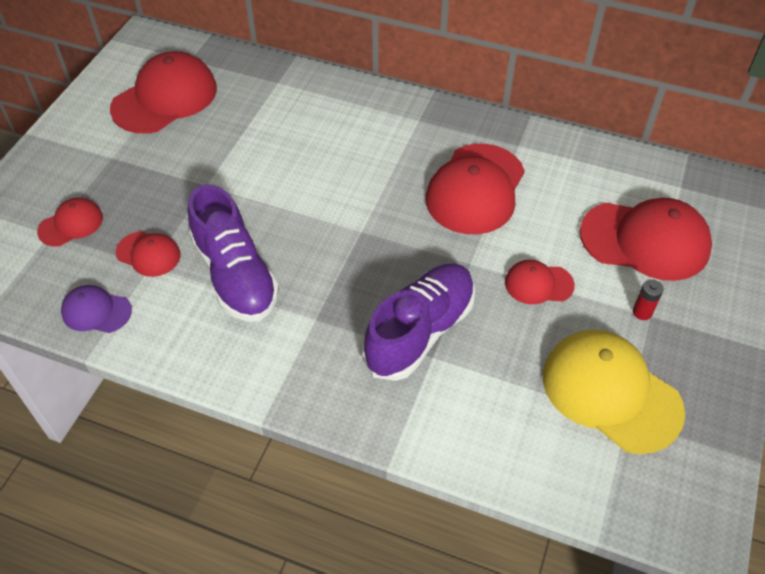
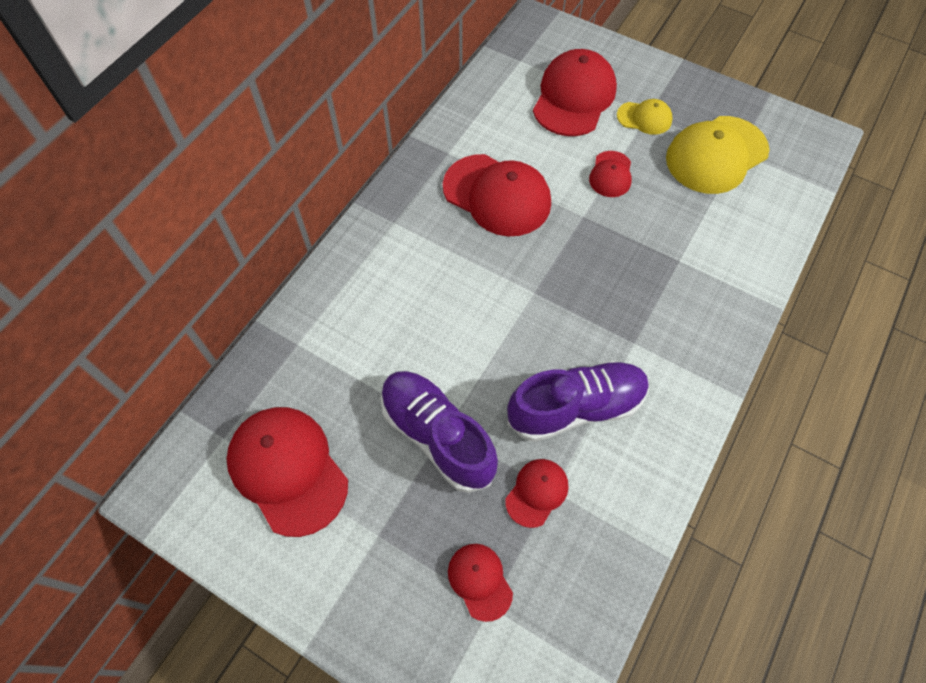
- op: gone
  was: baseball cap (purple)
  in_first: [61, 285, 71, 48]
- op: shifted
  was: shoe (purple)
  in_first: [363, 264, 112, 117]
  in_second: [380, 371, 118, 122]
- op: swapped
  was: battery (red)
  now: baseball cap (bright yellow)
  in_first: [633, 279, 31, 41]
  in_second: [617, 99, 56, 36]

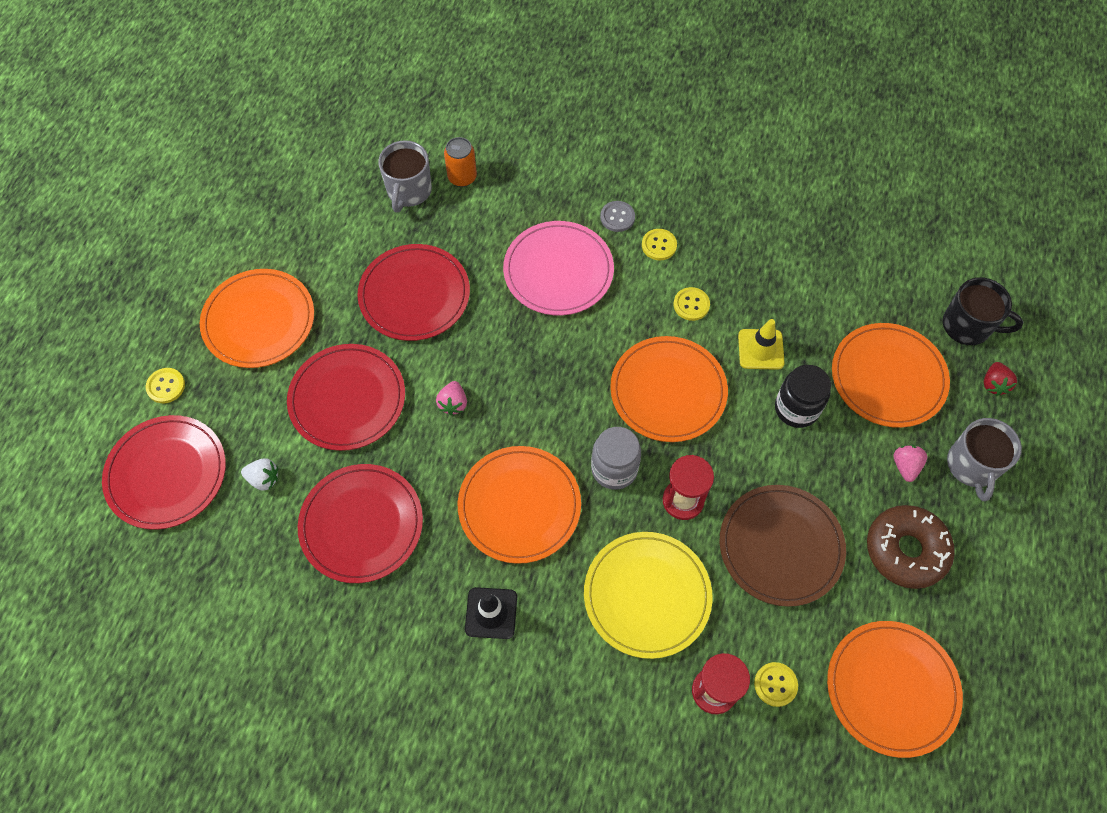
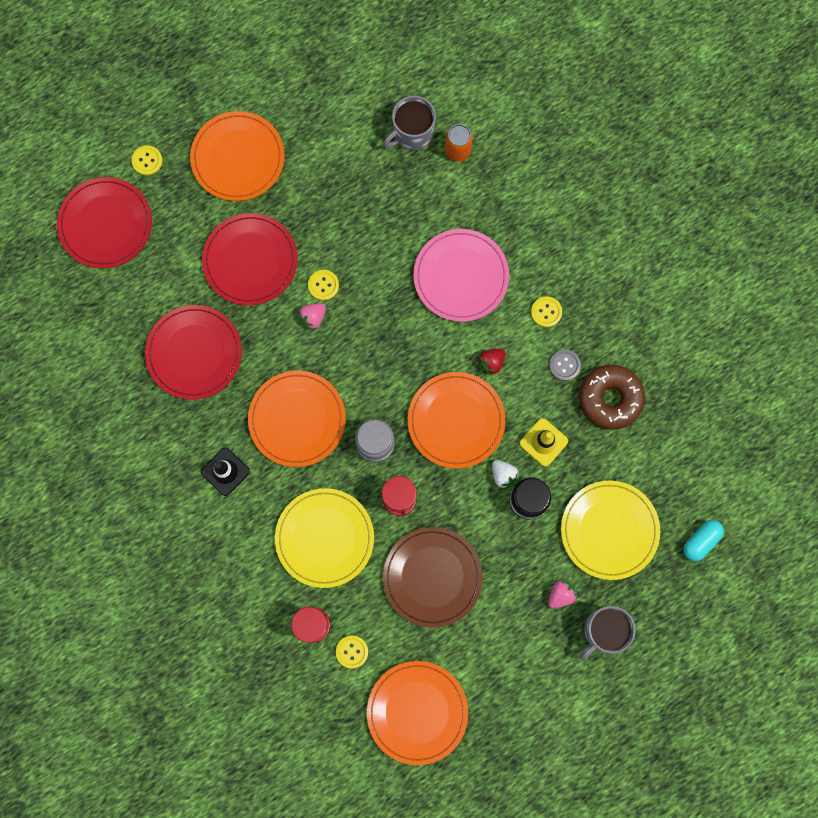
- op: gone
  was: flat dish (red)
  in_first: [357, 244, 113, 97]
- op: shifted
  was: strawberry (white)
  in_first: [241, 458, 37, 33]
  in_second: [492, 460, 26, 29]
- op: shifted
  was: shirt button (grey)
  in_first: [600, 201, 35, 31]
  in_second: [549, 350, 32, 31]
- op: shifted
  was: shirt button (bright yellow)
  in_first: [674, 287, 36, 34]
  in_second: [308, 270, 31, 31]
- op: shifted
  was: donut (russet)
  in_first: [867, 505, 88, 84]
  in_second: [579, 365, 66, 65]
- op: shifted
  was: strawberry (red)
  in_first: [984, 362, 33, 34]
  in_second: [478, 349, 28, 26]
- op: swapped
  was: coffee mug (black)
  now: pill (turquoise)
  in_first: [943, 277, 80, 68]
  in_second: [683, 520, 41, 41]
- op: repainted
  was: flat dish (bright orange)
  now: flat dish (bright yellow)
  in_first: [832, 323, 118, 105]
  in_second: [561, 481, 99, 99]

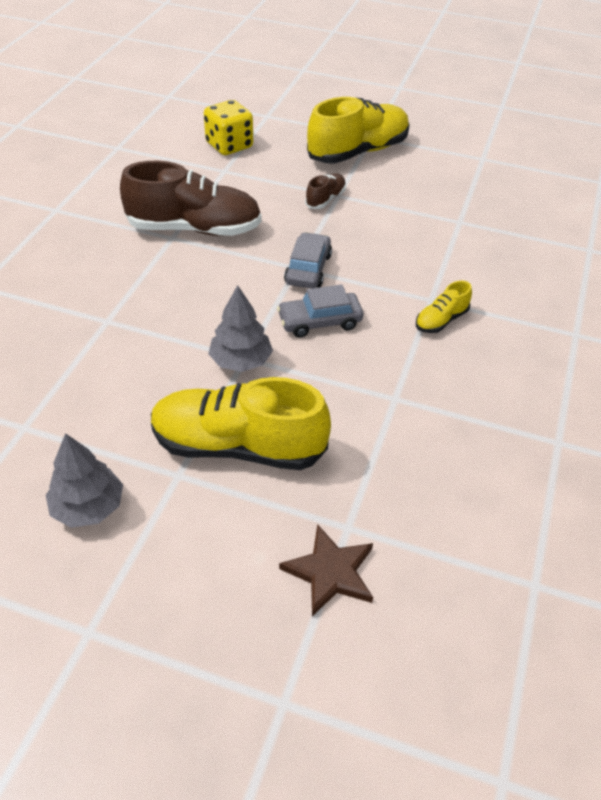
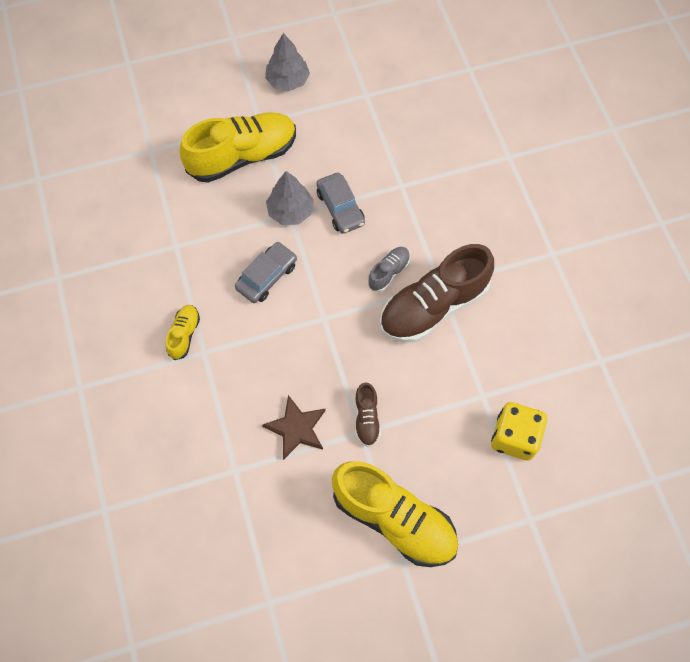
- op: new
  now: shoe (grey)
  in_second: [368, 247, 42, 45]
- op: shifted
  was: star (russet)
  in_first: [279, 524, 94, 92]
  in_second: [262, 395, 64, 65]
- op: shifted
  was: car (grey)
  in_first: [284, 232, 48, 57]
  in_second: [316, 173, 49, 61]
- op: rotated
  was: shoe (bright yellow)
  in_first: [307, 97, 103, 66]
  in_second: [332, 461, 126, 106]
  clockwise: -75

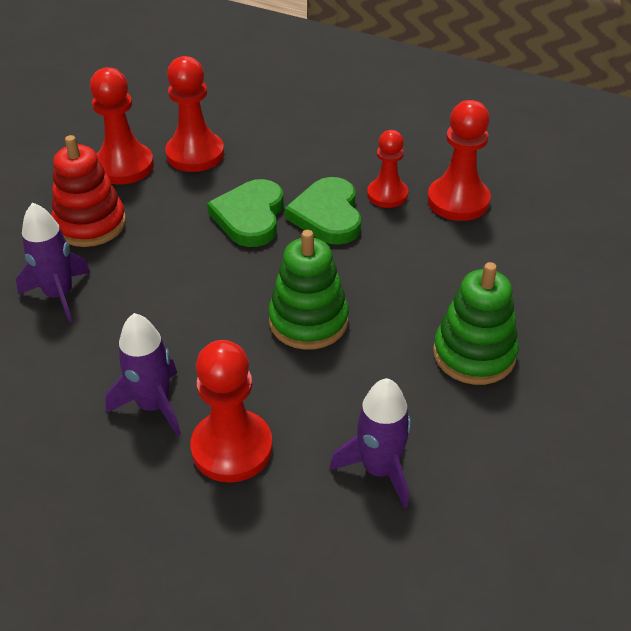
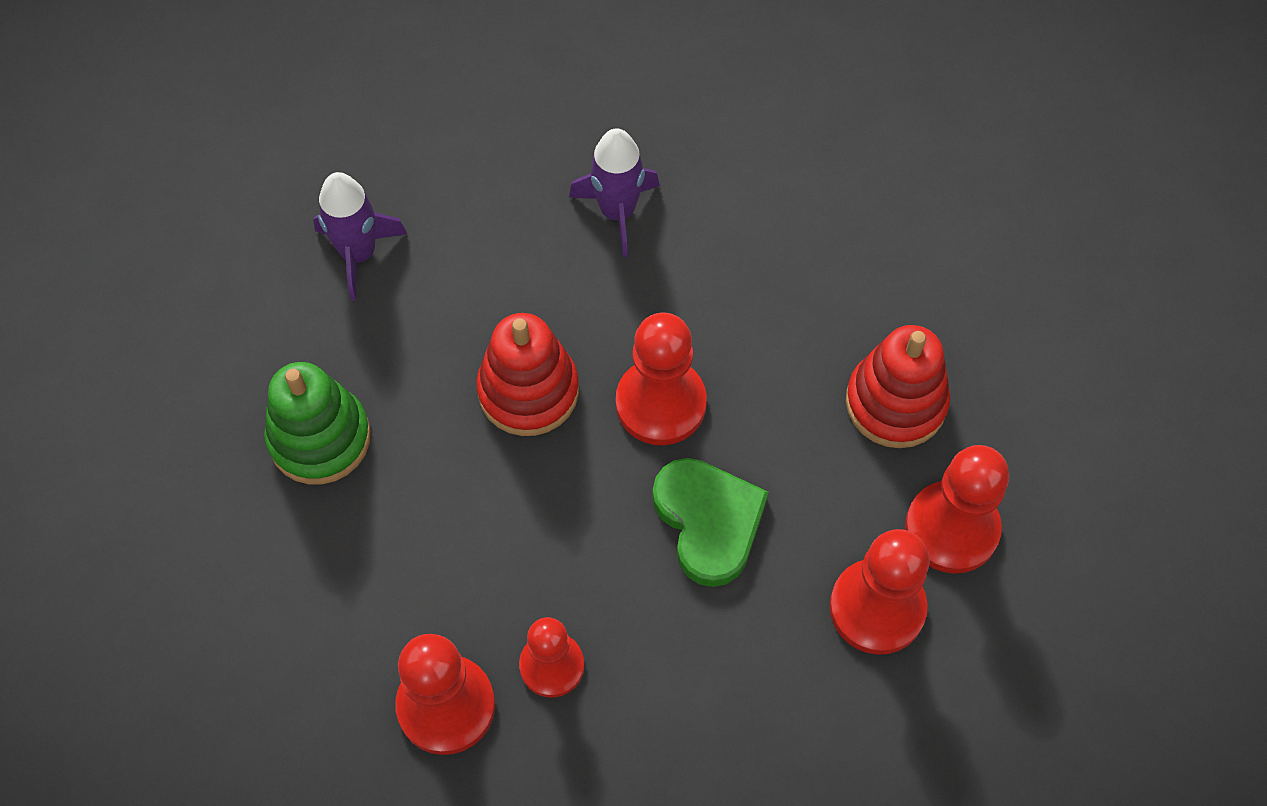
- op: gone
  was: spaceship (purple)
  in_first: [16, 202, 74, 121]
- op: gone
  was: love heart (emerald)
  in_first: [285, 177, 76, 68]
- op: shifted
  was: chess pawn (red)
  in_first: [191, 340, 82, 143]
  in_second: [616, 313, 91, 132]
- op: repainted
  was: stacking toy (emerald)
  now: stacking toy (red)
  in_first: [268, 230, 81, 120]
  in_second: [476, 313, 103, 123]

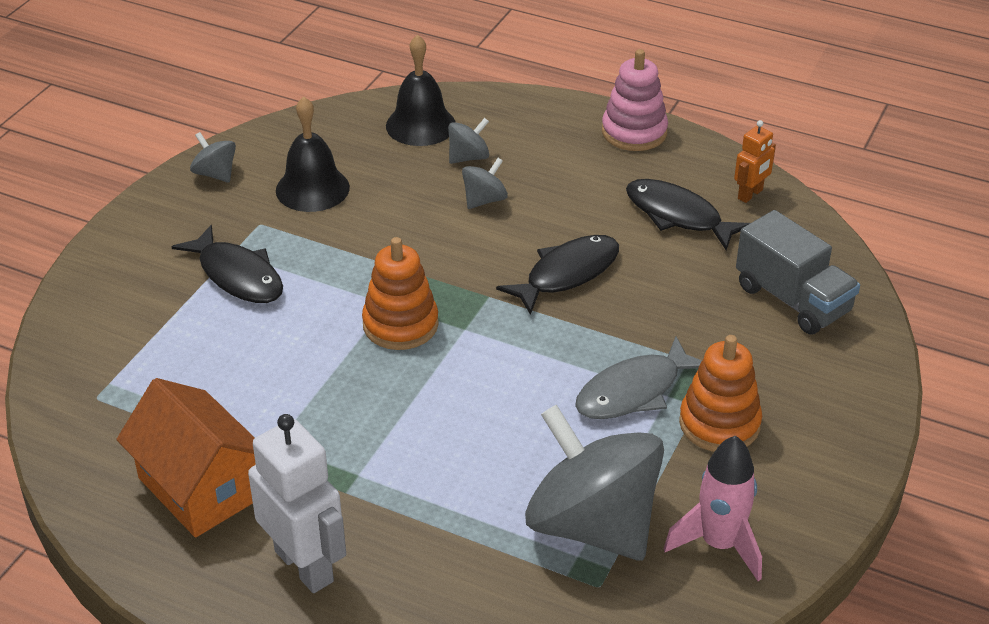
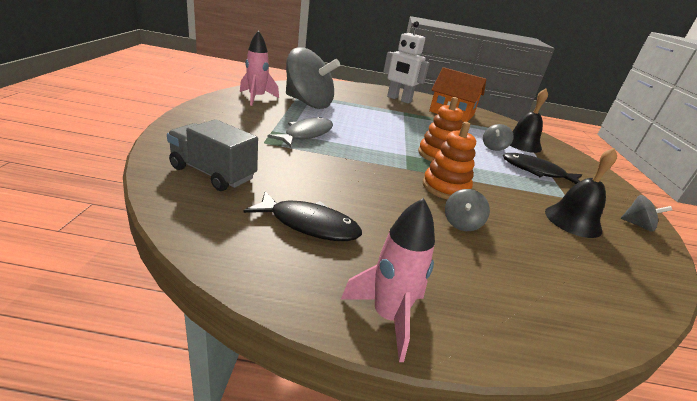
- op: gone
  was: fish (black)
  in_first: [496, 235, 123, 80]
- op: gone
  was: robot figure (bright orange)
  in_first: [734, 120, 42, 83]
- op: shifted
  was: school bell (black)
  in_first: [386, 34, 70, 112]
  in_second: [510, 89, 38, 64]
- op: shifted
  was: whirligig (grey)
  in_first: [448, 118, 41, 46]
  in_second: [483, 124, 31, 27]
- op: shifted
  was: stacking toy (bright orange)
  in_first: [679, 335, 83, 117]
  in_second: [423, 122, 53, 77]
- op: swapped
  was: stacking toy (rosy)
  now: spaceship (rosy)
  in_first: [602, 49, 66, 102]
  in_second: [341, 198, 94, 164]

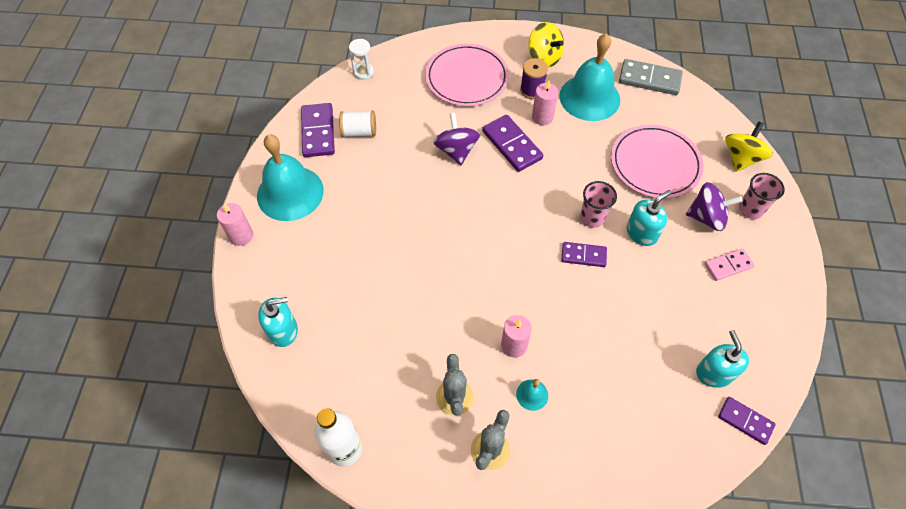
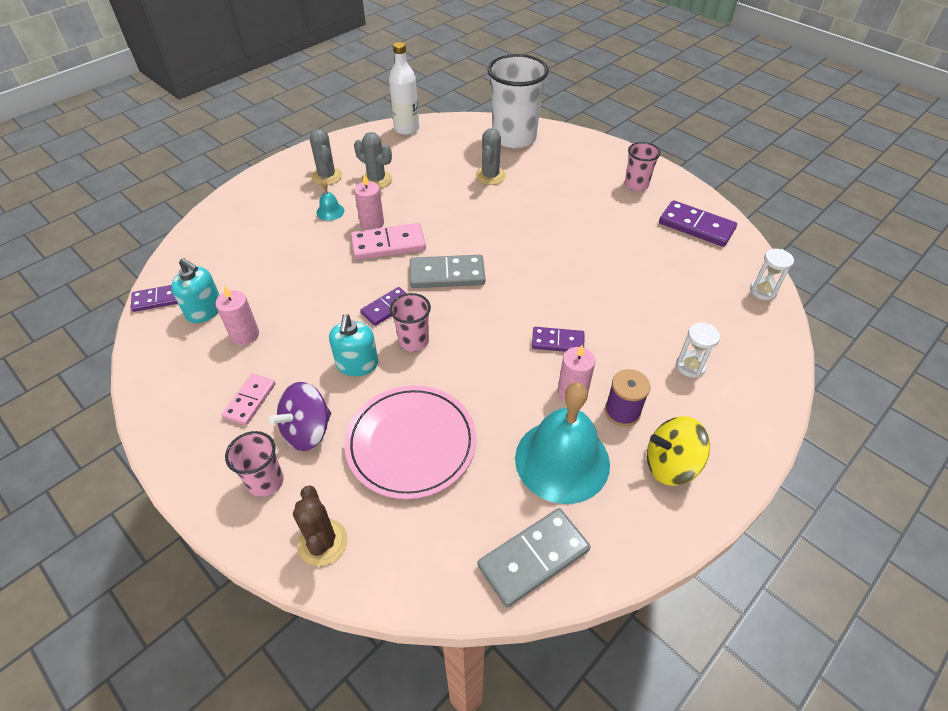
- op: gone
  was: reel of thread (white)
  in_first: [339, 110, 37, 27]
- op: gone
  was: whirligig (purple)
  in_first: [433, 113, 47, 52]
- op: new
  now: domino (rosy)
  in_second: [351, 223, 75, 37]
- op: new
  now: domino (grey)
  in_second: [410, 255, 75, 33]
- op: new
  now: prickly plant (grey)
  in_second: [475, 128, 31, 57]
- op: shifted
  was: wax candle (rosy)
  in_first: [217, 203, 36, 43]
  in_second: [216, 286, 43, 59]
- op: swapped
  was: school bell (turquoise)
  now: tumbler (rosy)
  in_first: [257, 134, 67, 87]
  in_second: [625, 142, 36, 49]
- op: swapped
  was: soap dispenser (turquoise)
  now: tumbler (white)
  in_first: [258, 297, 40, 50]
  in_second: [487, 54, 62, 94]
- op: swapped
  was: flat dish (rosy)
  now: sand timer (white)
  in_first: [425, 44, 84, 62]
  in_second: [676, 323, 44, 55]
- op: swapped
  was: whirligig (bright yellow)
  now: prickly plant (russet)
  in_first: [725, 121, 48, 51]
  in_second: [293, 485, 55, 81]
- op: scaled
  was: domino (purple)
  in_first: [482, 115, 61, 57]
  in_second: [532, 327, 52, 25]
  ratio: 0.63

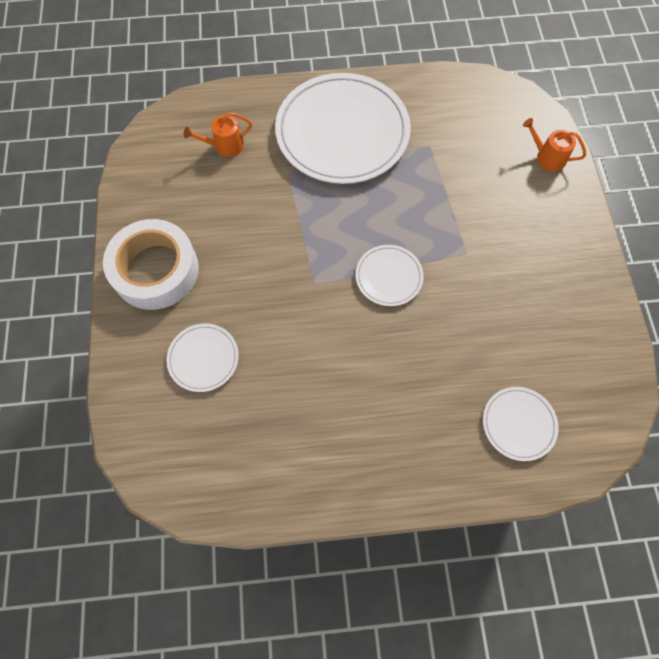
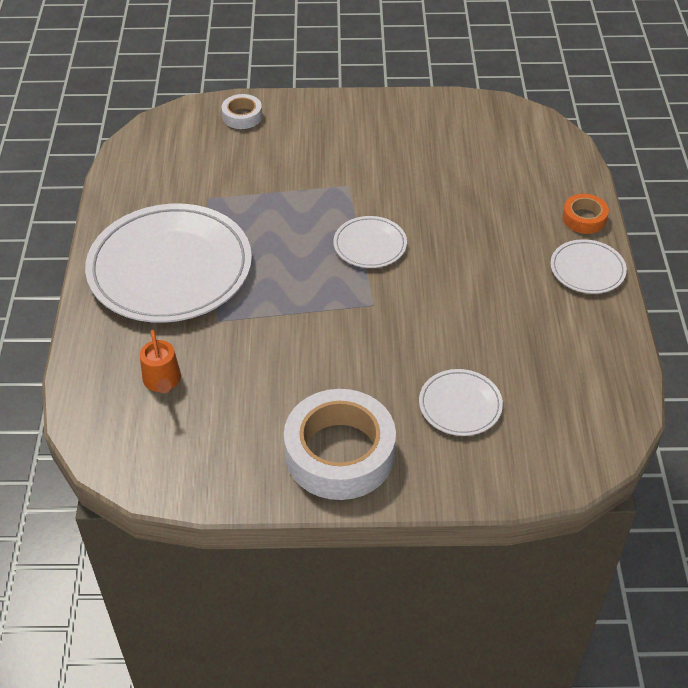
- op: new
  now: tape (bright orange)
  in_second: [562, 194, 47, 40]
- op: shifted
  was: flat dish (white)
  in_first: [483, 387, 75, 74]
  in_second: [550, 239, 77, 55]
- op: swapped
  was: sprinkling can (bright orange)
  now: tape (white)
  in_first: [523, 118, 63, 53]
  in_second: [222, 94, 40, 35]

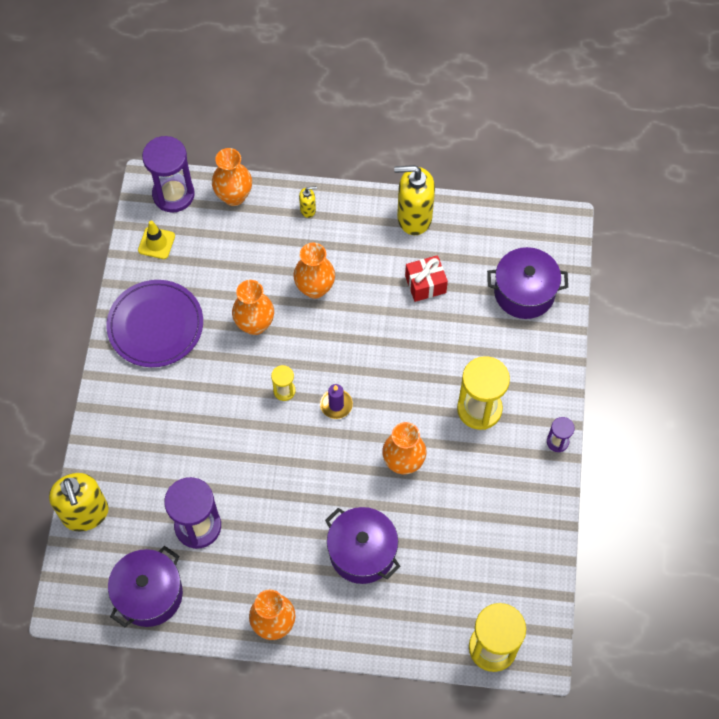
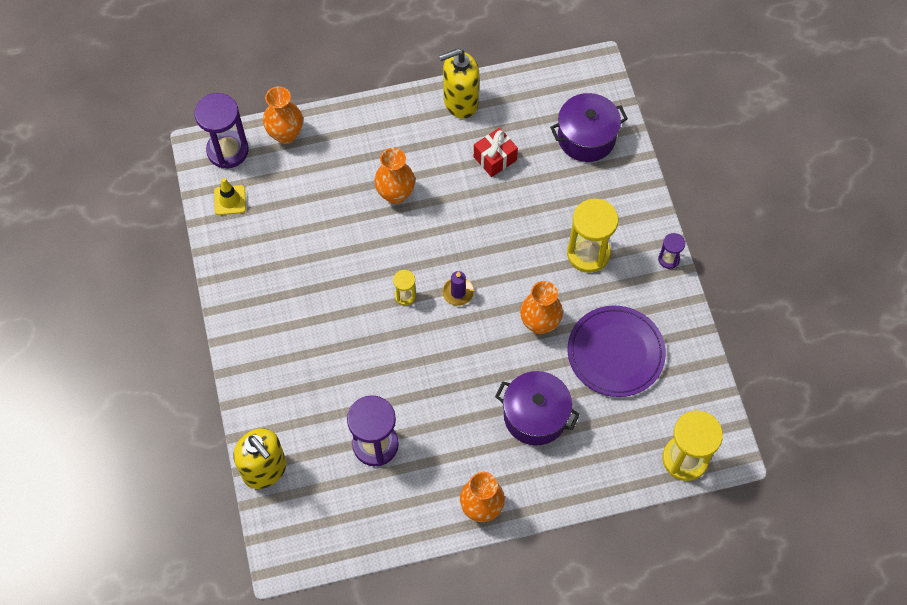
- op: gone
  was: cooking pot (purple)
  in_first: [108, 546, 75, 81]
- op: gone
  was: vase (bright orange)
  in_first: [232, 280, 42, 55]
- op: gone
  was: soap dispenser (bright yellow)
  in_first: [299, 186, 18, 32]
- op: shifted
  was: flat dish (purple)
  in_first: [107, 280, 96, 87]
  in_second: [567, 305, 99, 92]

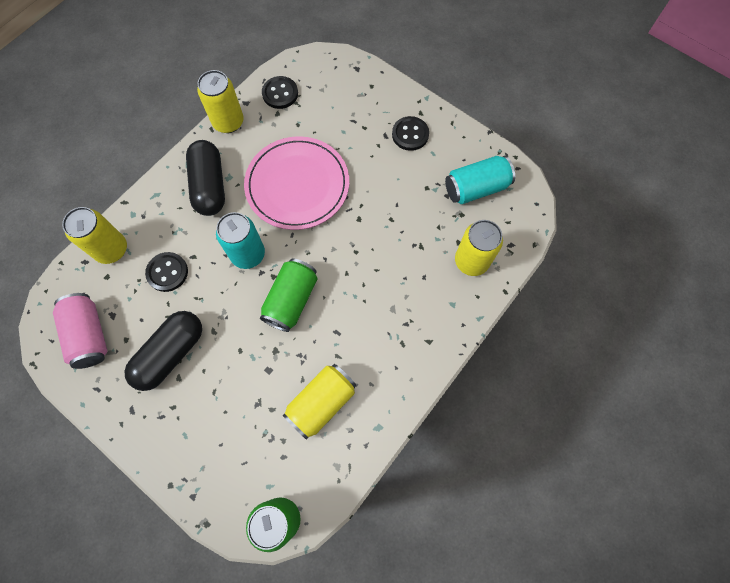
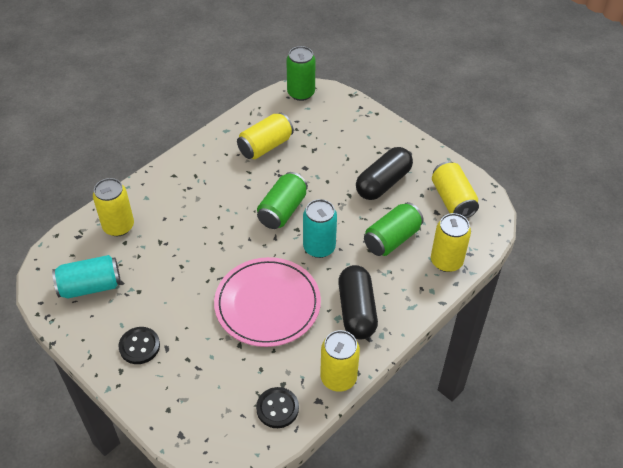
- op: swapped
  was: shirt button (black)
  now: tin (emerald)
  in_first: [145, 252, 43, 40]
  in_second: [364, 202, 60, 54]
- op: repainted
  was: tin (rosy)
  now: tin (bright yellow)
  in_first: [53, 293, 54, 76]
  in_second: [432, 161, 47, 57]

